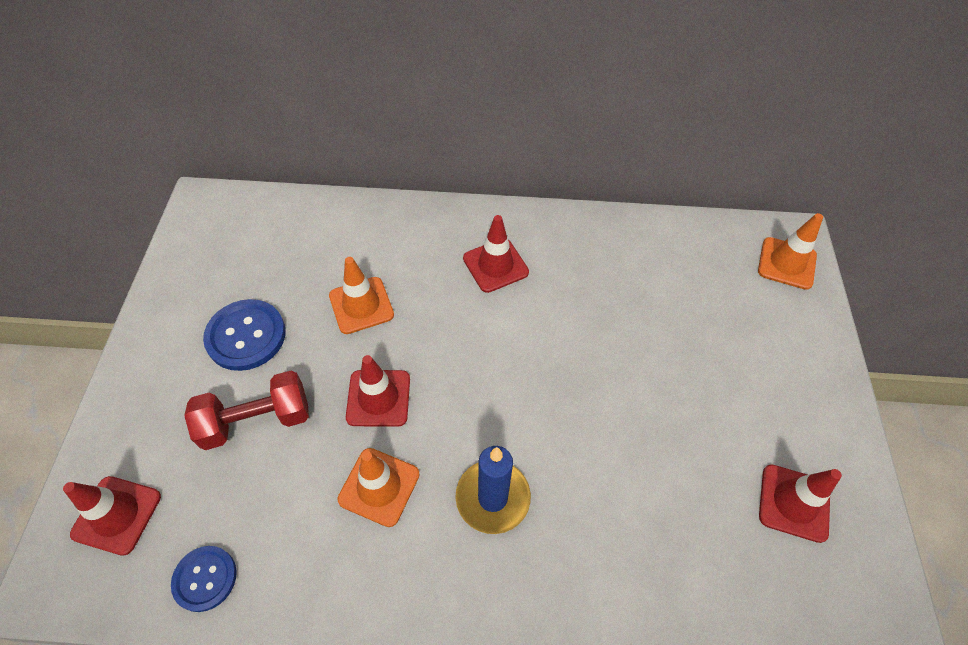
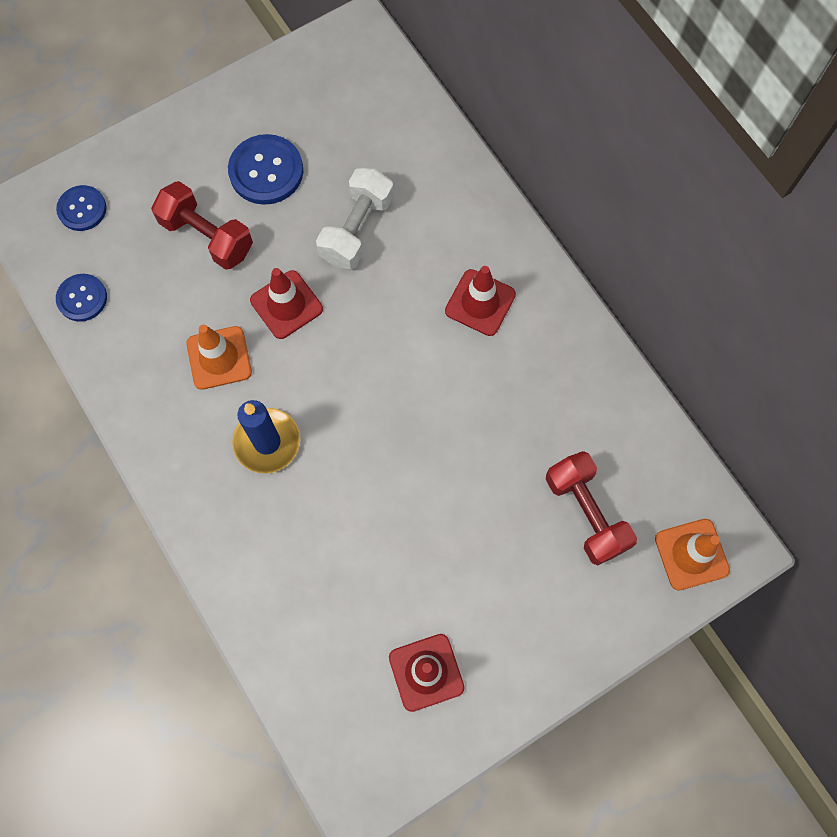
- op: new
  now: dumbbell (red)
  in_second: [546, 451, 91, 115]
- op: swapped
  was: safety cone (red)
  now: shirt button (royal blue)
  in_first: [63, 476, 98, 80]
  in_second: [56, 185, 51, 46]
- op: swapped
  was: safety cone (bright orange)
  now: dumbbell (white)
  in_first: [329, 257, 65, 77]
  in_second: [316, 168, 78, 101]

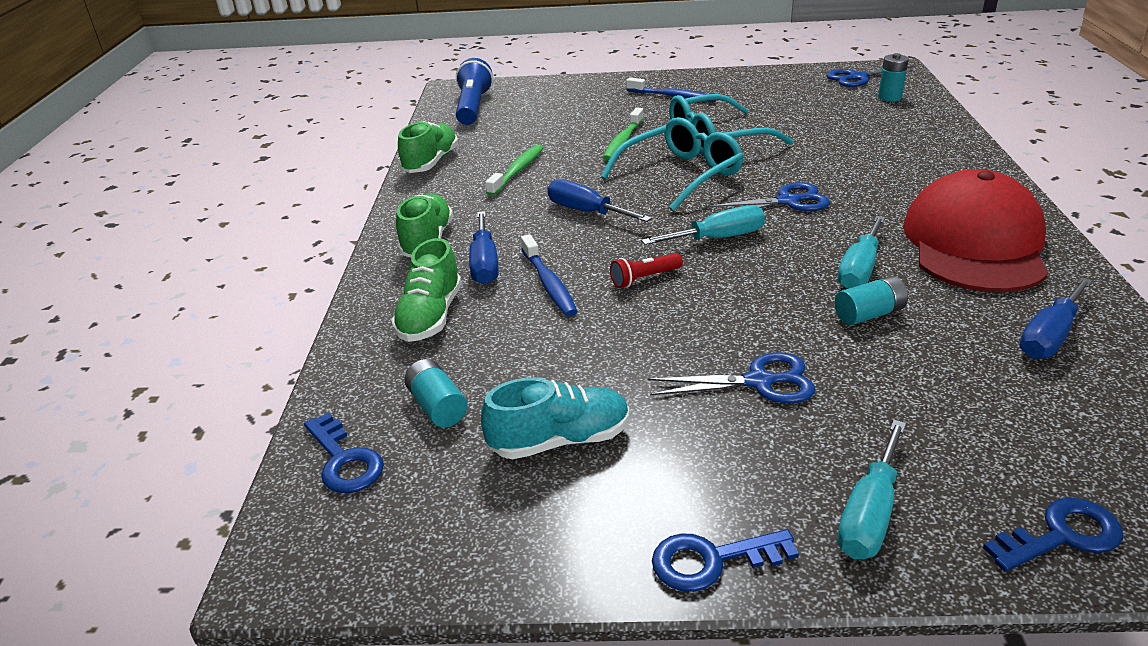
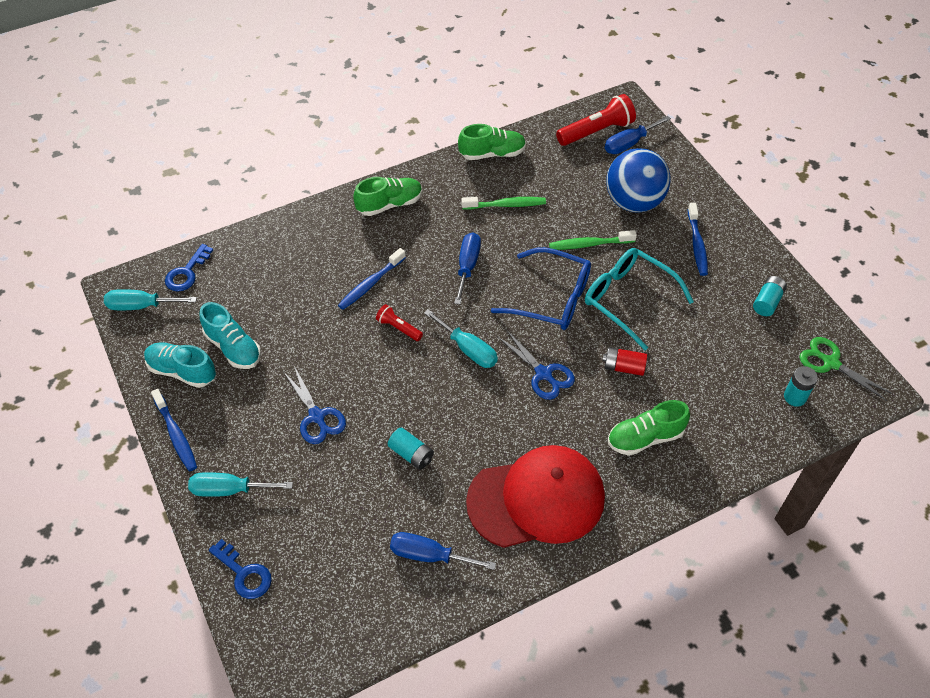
- op: new
  now: shoe (turquoise)
  in_second: [144, 342, 72, 46]
- op: new
  now: battery (red)
  in_second: [603, 347, 44, 29]
- op: new
  now: sphere (royal blue)
  in_second: [606, 148, 64, 65]
- op: shifted
  was: shoe (emerald)
  in_first: [391, 238, 71, 104]
  in_second: [608, 400, 82, 56]
- op: shifted
  was: battery (turquoise)
  in_first: [404, 359, 64, 68]
  in_second: [753, 276, 34, 40]
- op: shifted
  was: hand screwdriver (royal blue)
  in_first: [469, 211, 30, 74]
  in_second: [605, 116, 66, 38]
- op: shifted
  was: hand screwdriver (turquoise)
  in_first: [838, 216, 47, 73]
  in_second: [104, 289, 93, 21]
- op: swapped
  was: latchkey (royal blue)
  now: toothbrush (royal blue)
  in_first: [652, 529, 147, 63]
  in_second: [151, 389, 46, 82]
- op: repainted
  was: pocket torch (royal blue)
  now: pocket torch (red)
  in_first: [456, 58, 37, 67]
  in_second: [556, 94, 80, 52]
- op: repainted
  was: spectacles (turquoise)
  now: spectacles (royal blue)
  in_first: [601, 117, 143, 94]
  in_second: [491, 247, 100, 83]
- op: repainted
  was: shears (royal blue)
  now: shears (emerald)
  in_first: [827, 66, 87, 21]
  in_second: [800, 337, 93, 64]

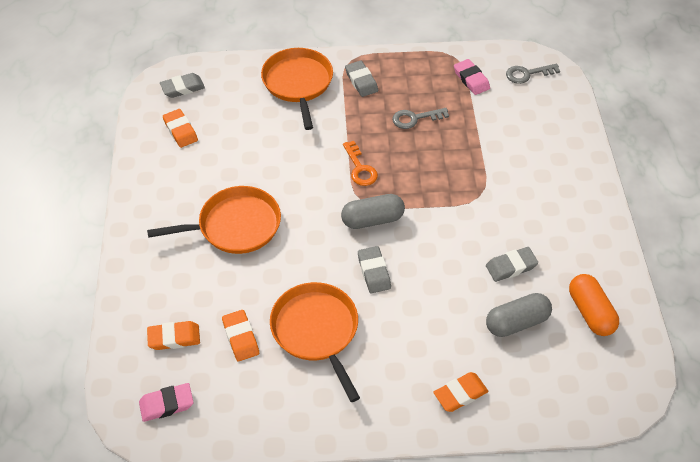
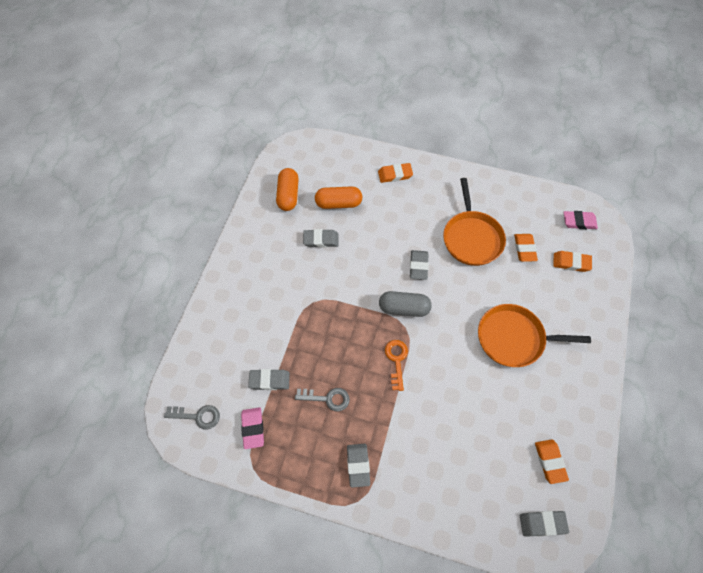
- op: gone
  was: pan (bright orange)
  in_first: [261, 48, 72, 82]
- op: new
  now: gum eraser (grey)
  in_second: [248, 369, 42, 21]
- op: repainted
  was: pill (grey)
  now: pill (bright orange)
  in_first: [486, 293, 66, 44]
  in_second: [315, 186, 47, 23]

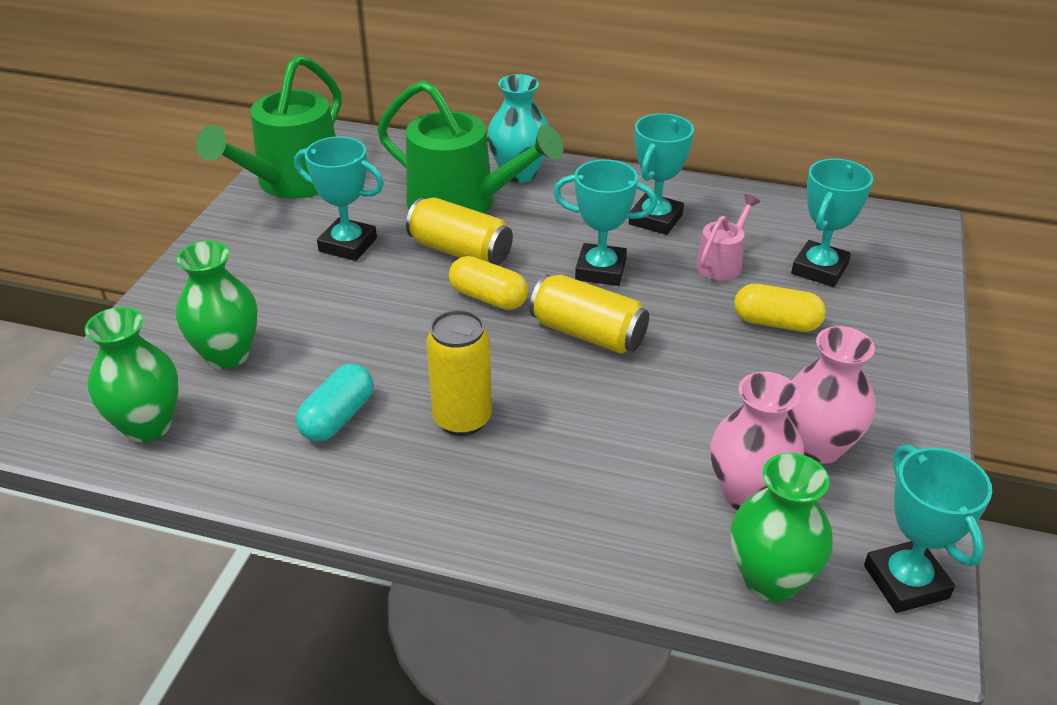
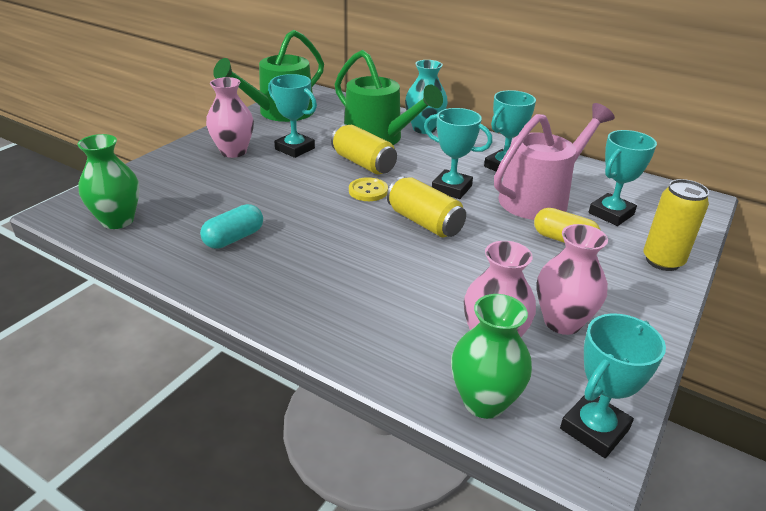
- op: gone
  was: vase (emerald)
  in_first: [176, 241, 82, 128]
- op: new
  now: vase (rosy)
  in_second: [206, 77, 48, 81]
- op: shifted
  was: tin (bright yellow)
  in_first: [426, 310, 66, 126]
  in_second: [644, 179, 65, 92]
- op: swapped
  was: pill (bright yellow)
  now: shirt button (bright yellow)
  in_first: [449, 256, 79, 54]
  in_second: [349, 177, 39, 24]
- op: rotated
  was: trophy (turquoise)
  in_first: [864, 445, 128, 168]
  in_second: [560, 314, 106, 144]
  clockwise: 45
- op: scaled
  was: sprinkling can (rosy)
  in_first: [696, 194, 64, 86]
  in_second: [494, 103, 121, 117]
  ratio: 2.07

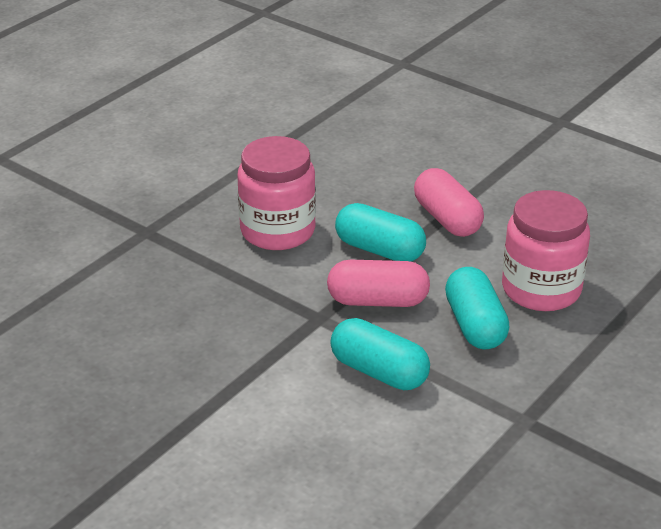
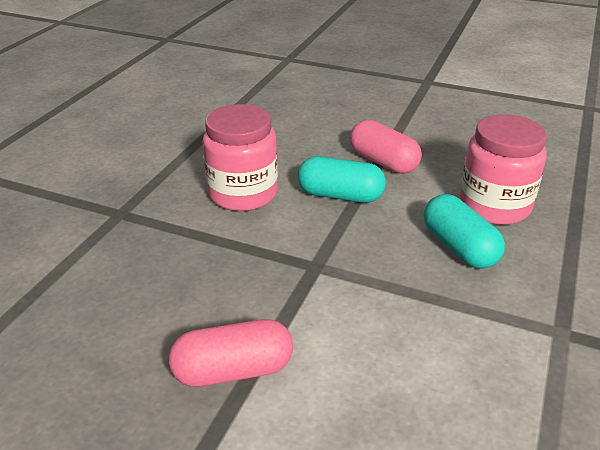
- op: gone
  was: pill (turquoise)
  in_first: [330, 318, 100, 72]
- op: shifted
  was: pill (rosy)
  in_first: [327, 260, 103, 47]
  in_second: [169, 319, 124, 68]

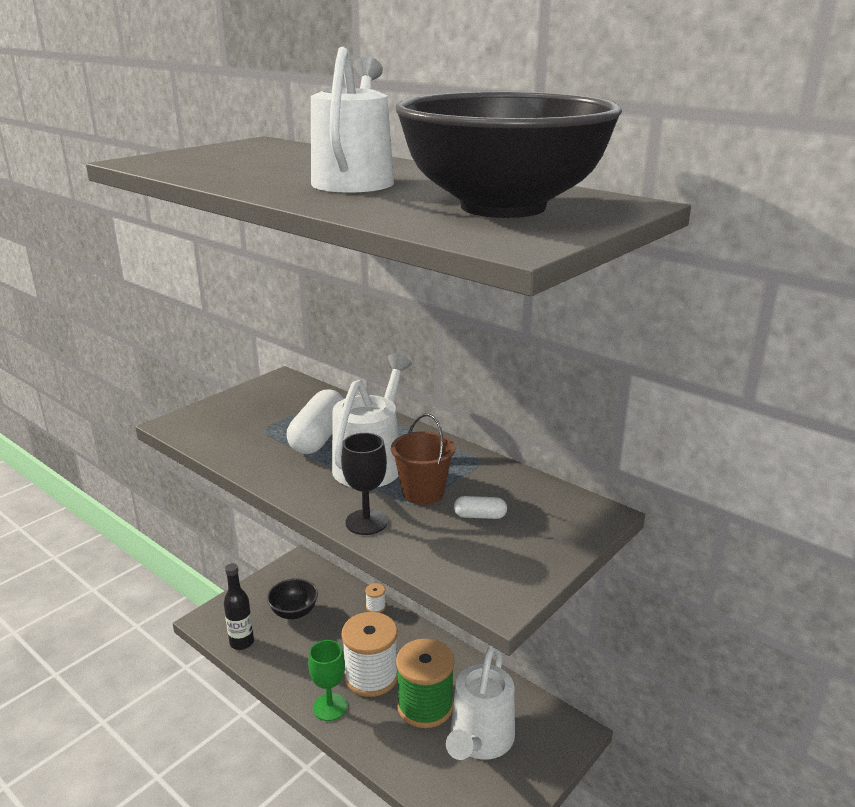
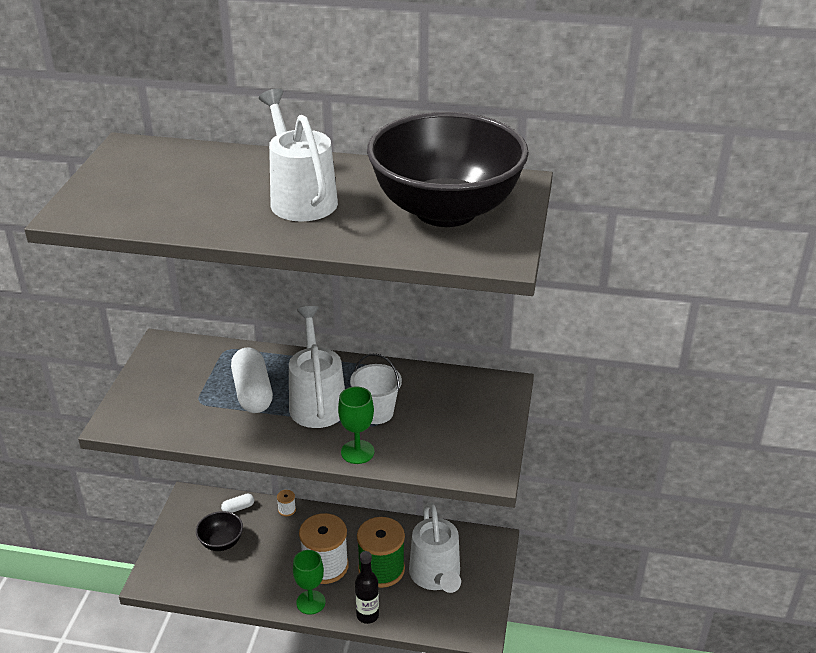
- op: shifted
  was: flask (black)
  in_first: [224, 563, 30, 87]
  in_second: [355, 551, 24, 73]
- op: shifted
  was: pill (white)
  in_first: [454, 496, 53, 23]
  in_second: [221, 494, 33, 19]
- op: repainted
  was: wine glass (black)
  now: wine glass (emerald)
  in_first: [341, 433, 47, 102]
  in_second: [338, 386, 36, 78]
- op: repainted
  was: bucket (russet)
  now: bucket (white)
  in_first: [391, 414, 64, 91]
  in_second: [350, 353, 52, 71]

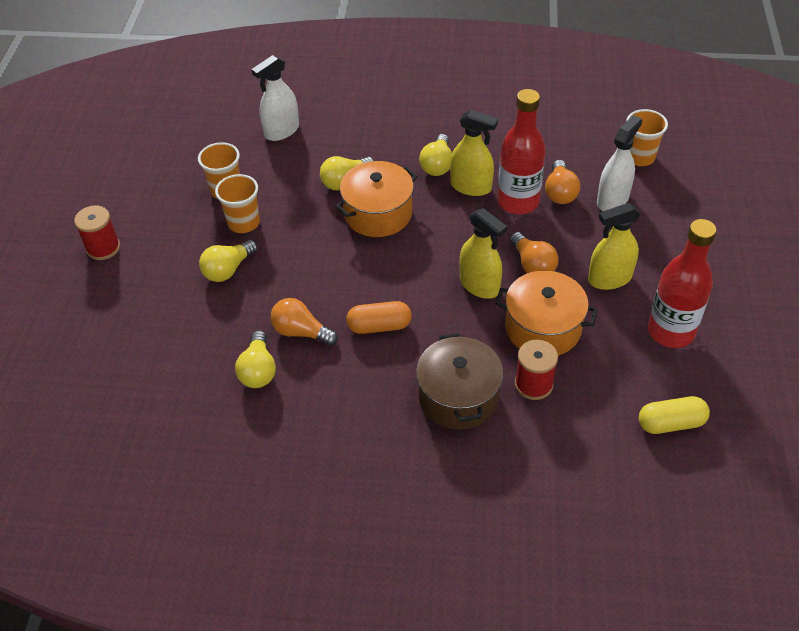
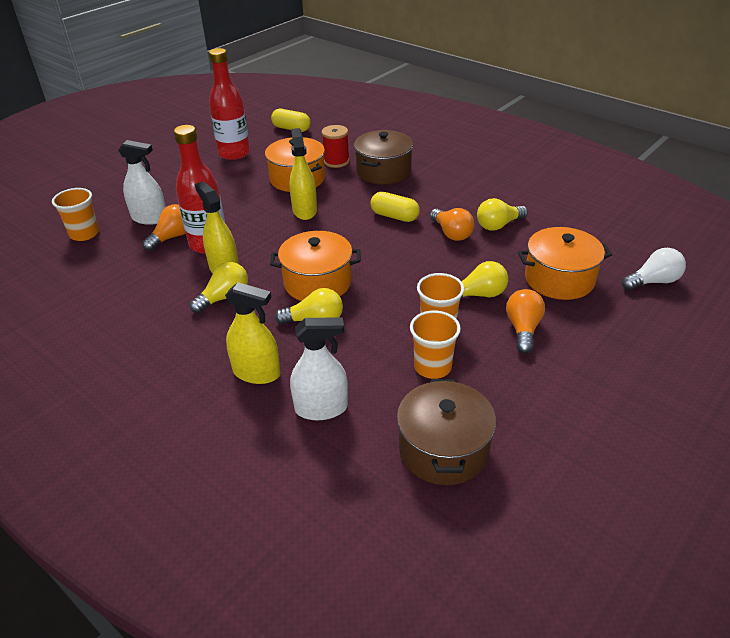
- op: gone
  was: reel of thread (red)
  in_first: [74, 205, 46, 55]
- op: new
  now: cooking pot (russet)
  in_second: [397, 379, 99, 106]
- op: new
  now: cooking pot (bright orange)
  in_second: [518, 227, 94, 73]
- op: new
  now: bulb (white)
  in_second: [622, 248, 64, 42]
- op: shifted
  was: bulb (bright orange)
  in_first: [510, 232, 48, 41]
  in_second: [506, 289, 39, 64]
- op: shifted
  was: sprayer (bright yellow)
  in_first: [588, 203, 53, 87]
  in_second: [225, 282, 56, 102]
- op: repainted
  was: pill (bright orange)
  now: pill (bright yellow)
  in_first: [346, 301, 65, 33]
  in_second: [371, 192, 49, 30]
- op: rotated
  was: bulb (bright yellow)
  in_first: [235, 331, 41, 57]
  in_second: [477, 198, 51, 33]
  clockwise: -150
- op: rotated
  was: sprayer (white)
  in_first: [597, 115, 45, 96]
  in_second: [118, 140, 48, 85]
  clockwise: -150

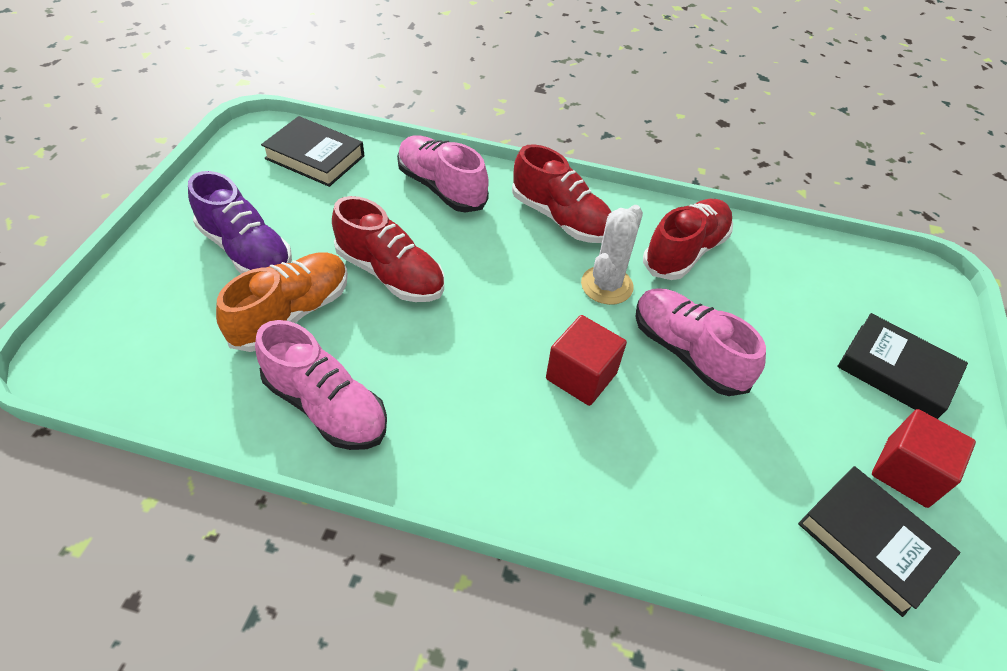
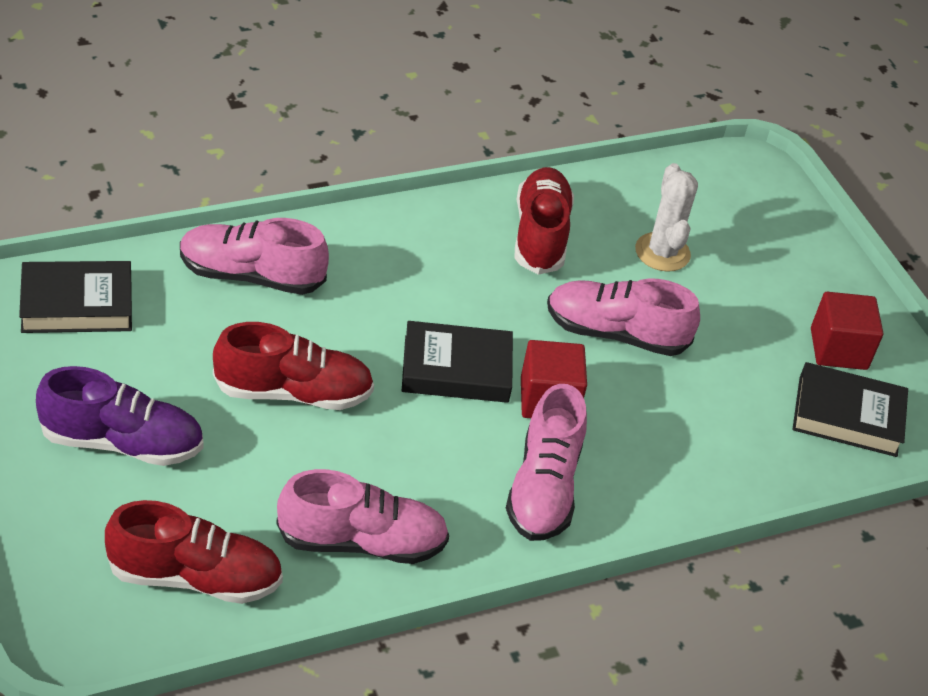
- op: gone
  was: shoe (bright orange)
  in_first: [216, 252, 132, 100]
- op: new
  now: shoe (rosy)
  in_second: [506, 384, 81, 157]
- op: shifted
  was: shoe (red)
  in_first: [512, 144, 99, 99]
  in_second: [105, 500, 178, 104]
- op: shifted
  was: prickly plant (white)
  in_first: [581, 205, 62, 100]
  in_second: [635, 163, 63, 109]
- op: shifted
  was: hardcover (black)
  in_first: [837, 313, 131, 106]
  in_second: [402, 321, 111, 82]

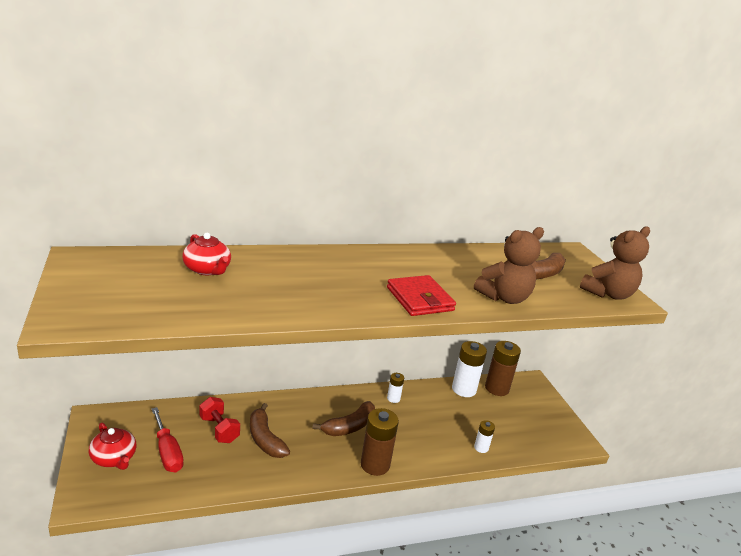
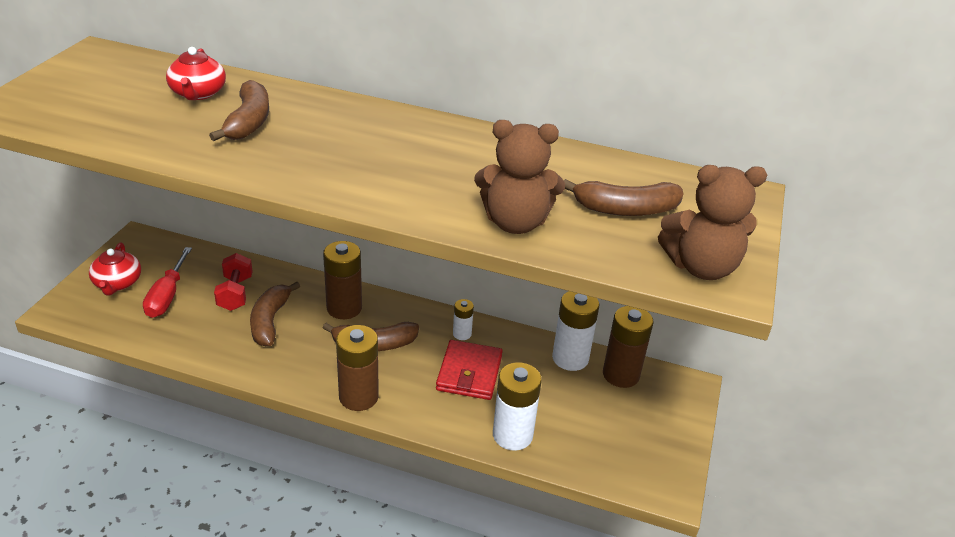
- op: new
  now: banana (russet)
  in_second: [209, 80, 60, 61]
- op: new
  now: battery (russet)
  in_second: [323, 241, 39, 78]
- op: shifted
  was: wallet (red)
  in_first: [387, 275, 69, 41]
  in_second: [436, 340, 67, 60]
- op: scaled
  was: battery (white)
  in_first: [474, 420, 21, 33]
  in_second: [493, 362, 49, 89]
  ratio: 1.91

